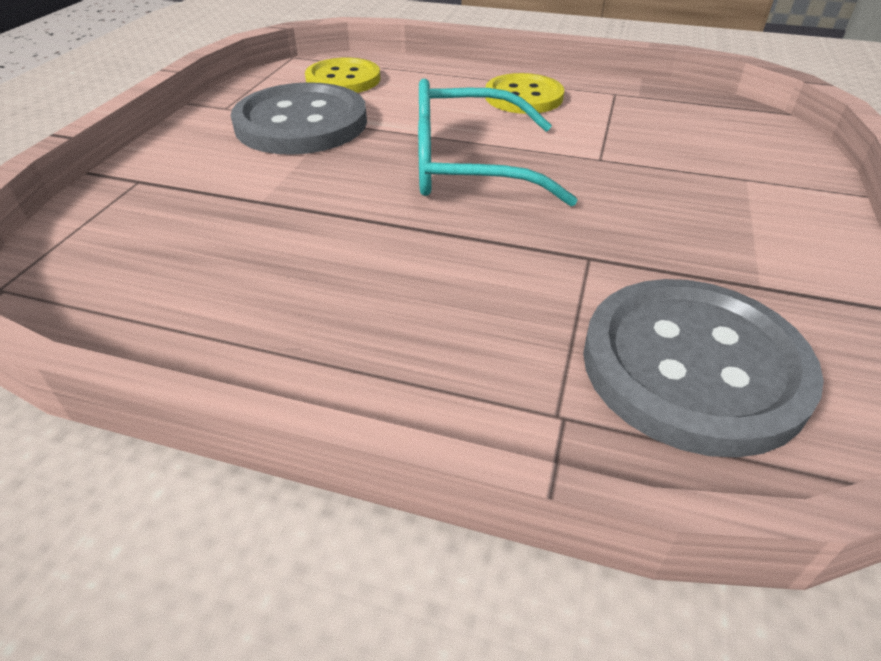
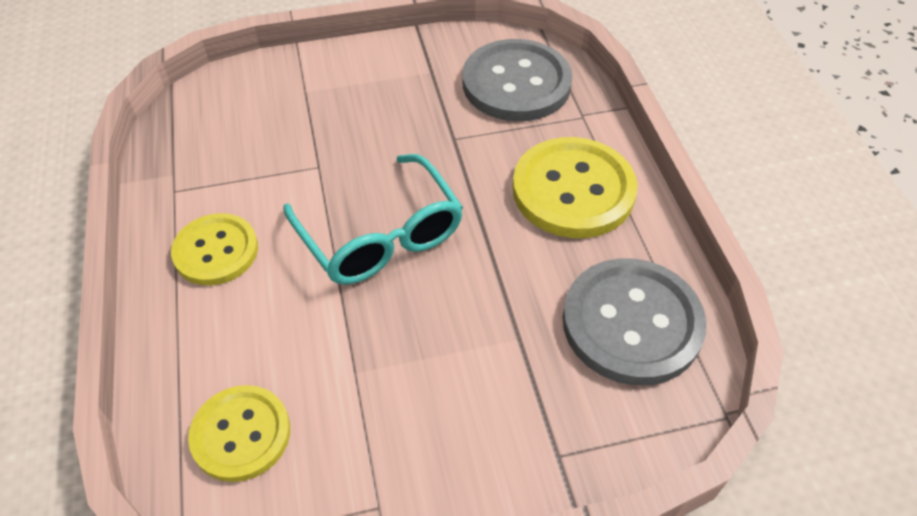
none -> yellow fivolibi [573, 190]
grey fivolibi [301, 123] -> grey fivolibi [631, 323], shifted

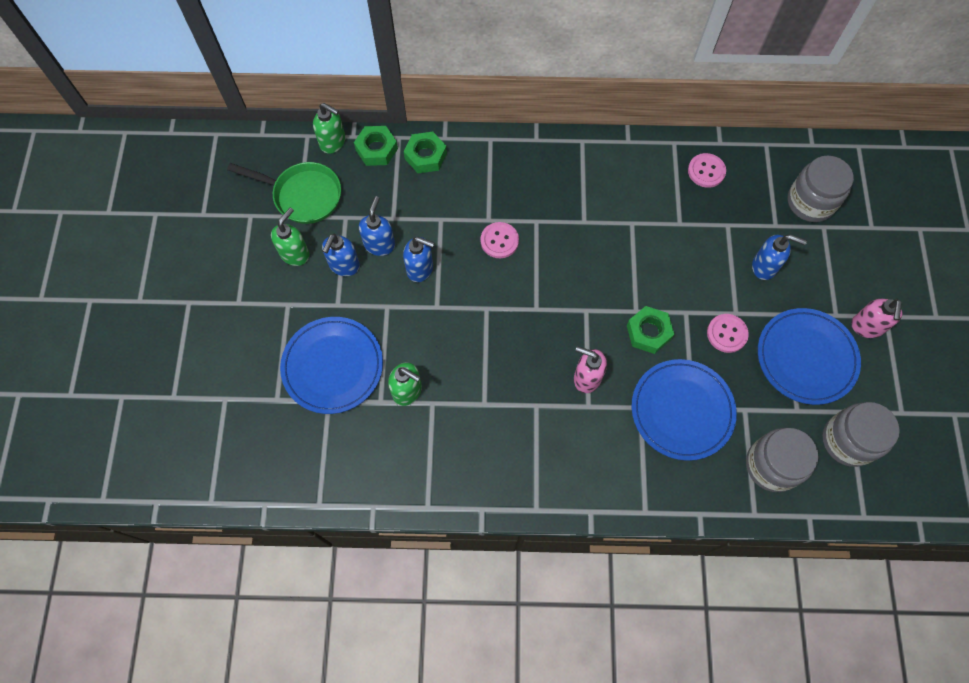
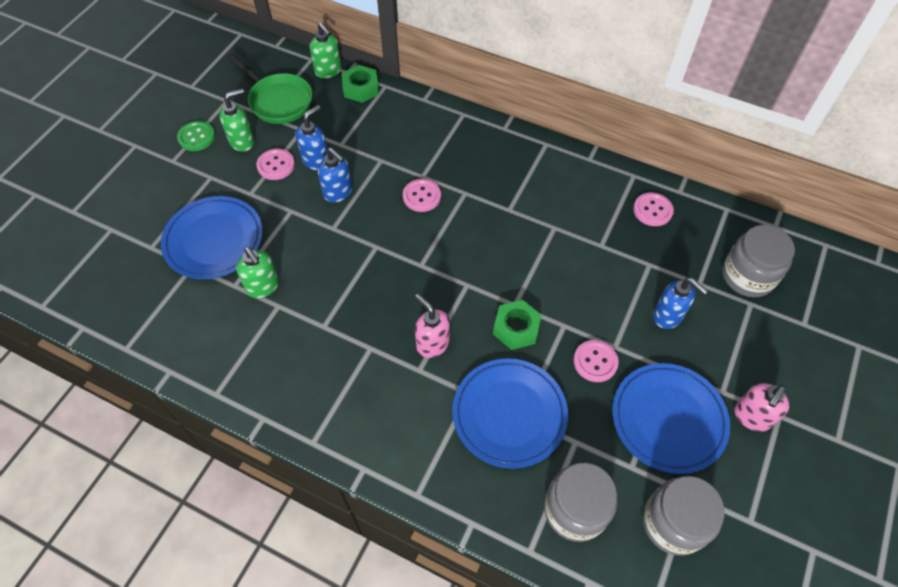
none -> green fivolibi [196, 137]
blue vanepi [344, 265] -> pink fivolibi [276, 165]
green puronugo [425, 156] -> none

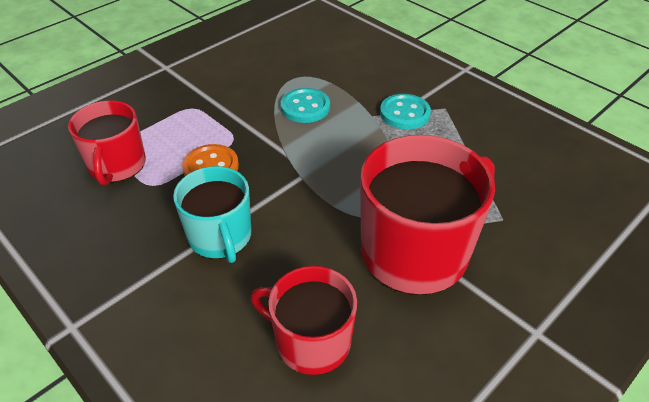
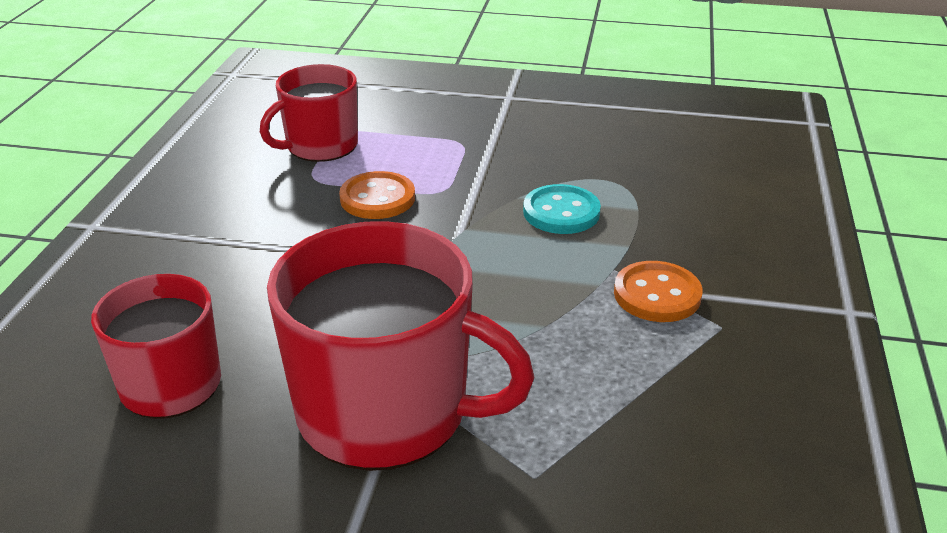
turquoise fivolibi [404, 113] -> orange fivolibi [657, 294]
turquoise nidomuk [220, 237] -> none

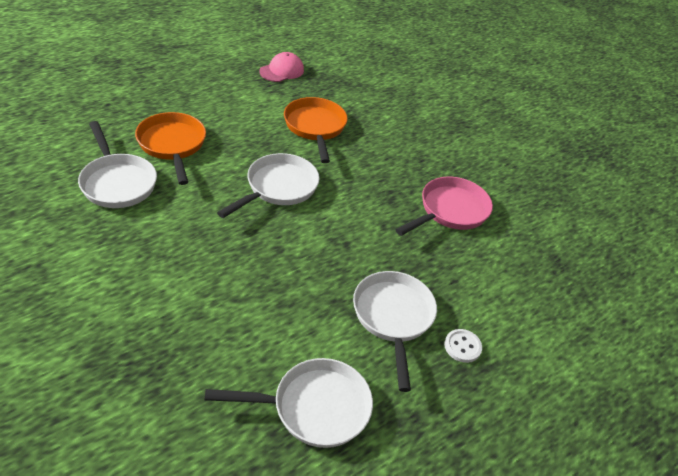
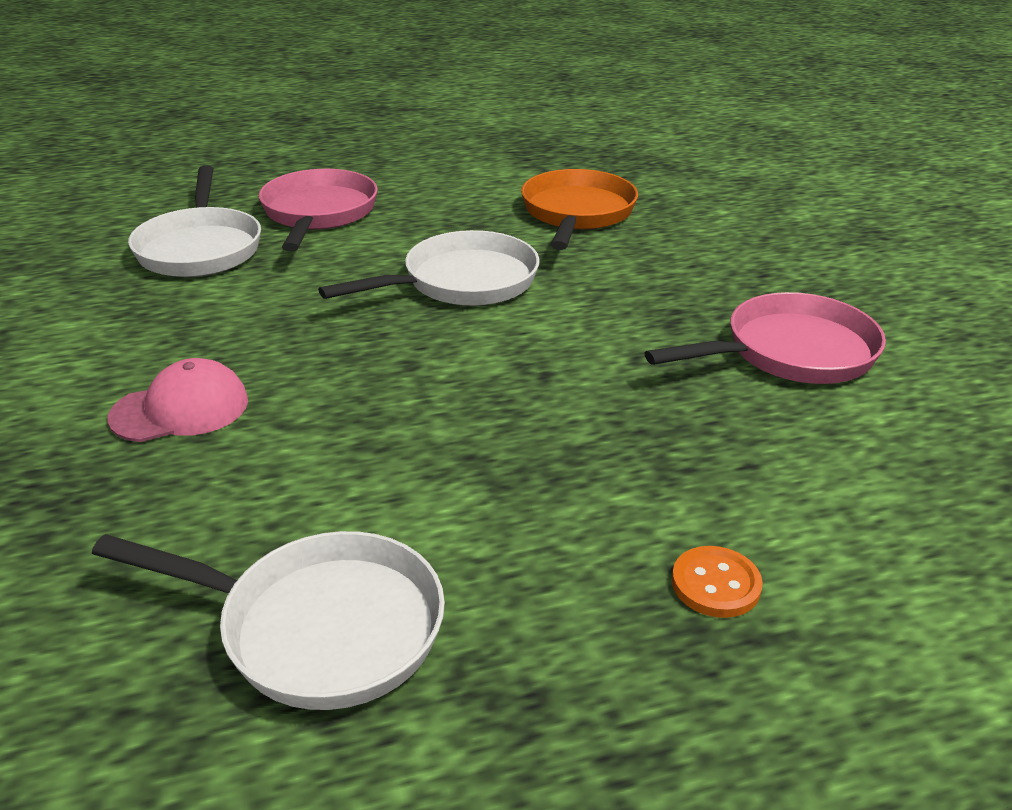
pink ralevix [282, 71] -> pink ralevix [180, 409], shifted
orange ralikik [172, 145] -> pink ralikik [318, 214]
white fivolibi [462, 346] -> orange fivolibi [715, 584]
white ralikik [393, 317] -> none

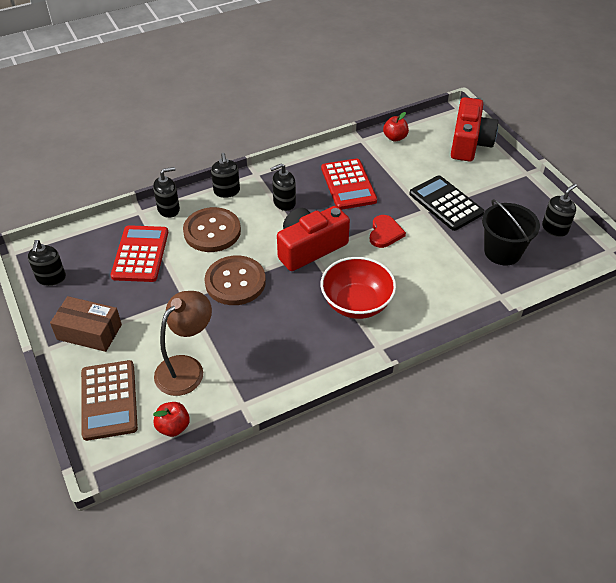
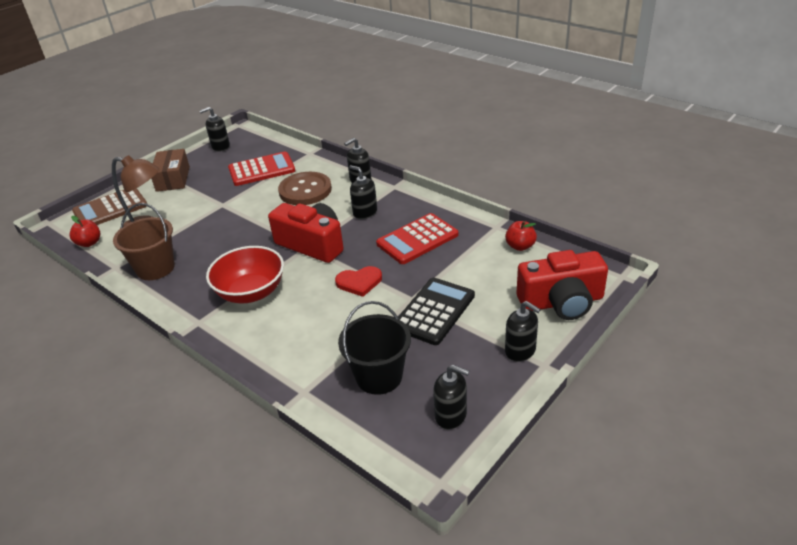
none -> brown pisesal [155, 268]
black vanepi [169, 209] -> black vanepi [520, 351], shifted
brown fivolibi [235, 282] -> none

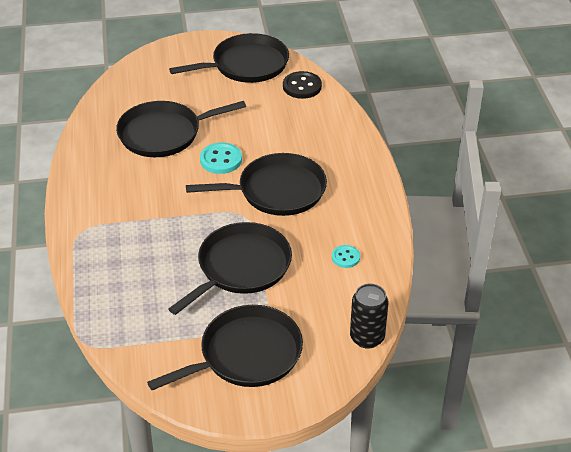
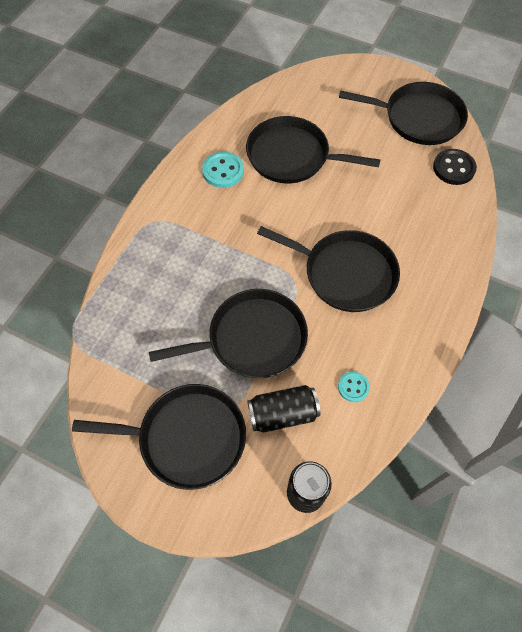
turquoise fivolibi [221, 160] -> turquoise fivolibi [223, 171], shifted
none -> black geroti [283, 414]

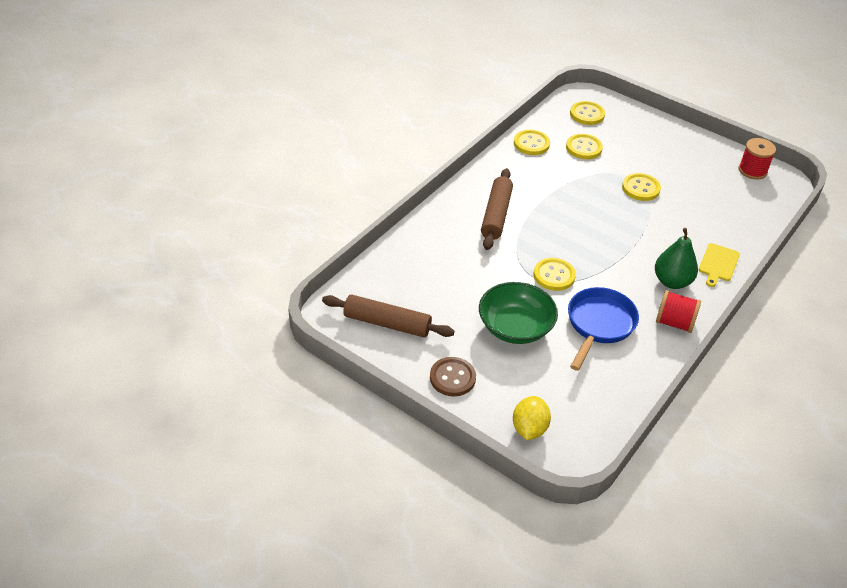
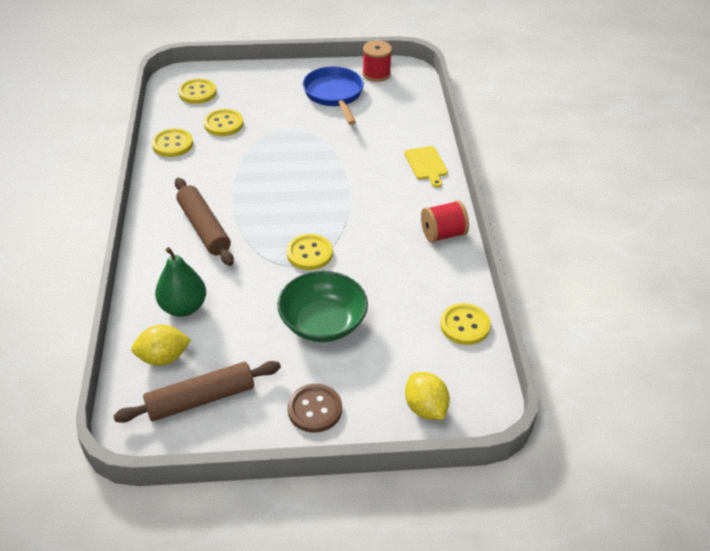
none -> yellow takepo [163, 357]
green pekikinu [672, 281] -> green pekikinu [183, 307], shifted
blue ralikik [599, 324] -> blue ralikik [334, 95], shifted
yellow fivolibi [640, 188] -> yellow fivolibi [464, 325], shifted

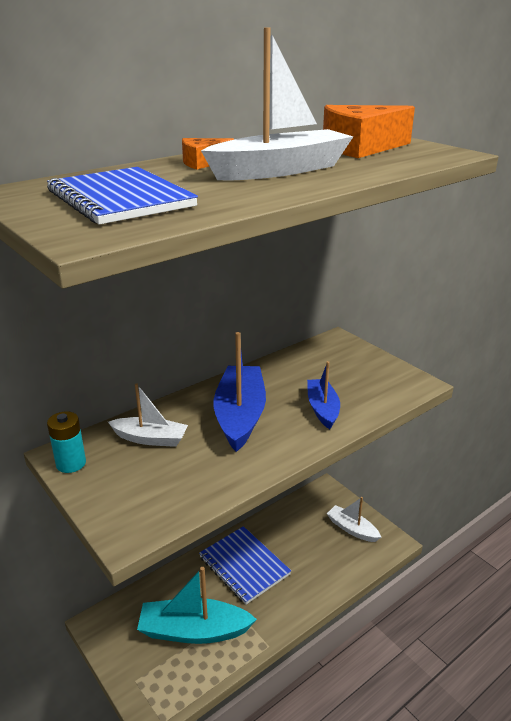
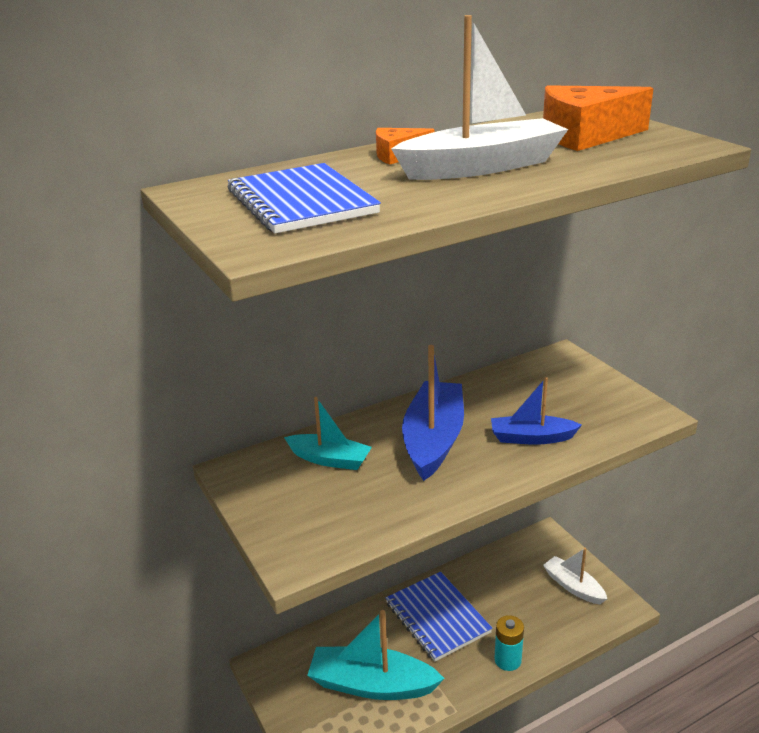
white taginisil [150, 439] -> turquoise taginisil [330, 459]
blue taginisil [322, 409] -> blue taginisil [531, 438], 90 degrees counterclockwise
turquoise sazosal [71, 463] -> turquoise sazosal [507, 660], shifted

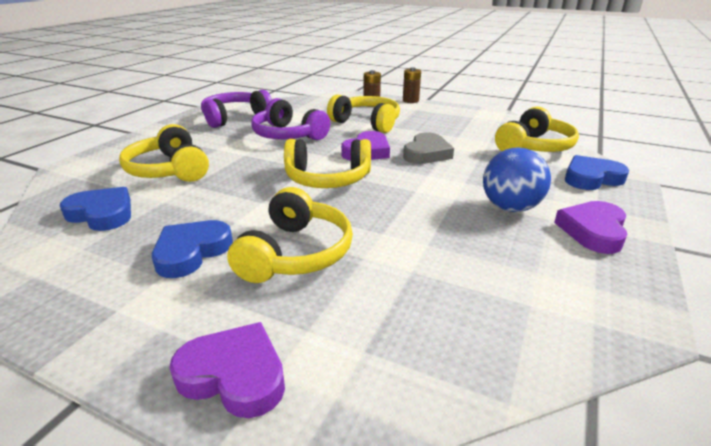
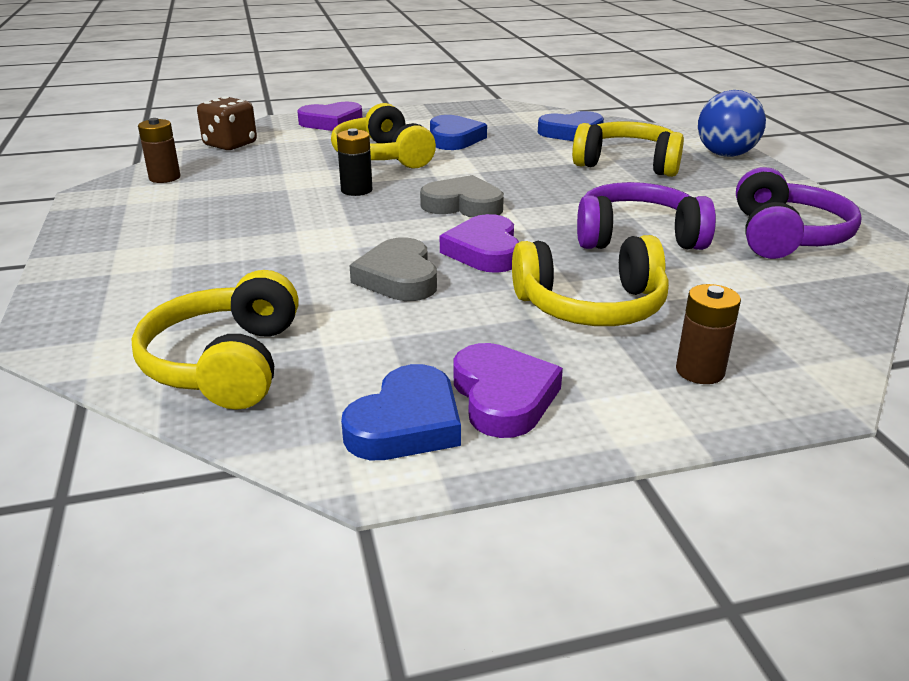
brown sazosal [410, 101] -> brown sazosal [164, 178], shifted
none -> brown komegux [230, 144]
none -> black sazosal [356, 190]
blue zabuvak [591, 178] -> blue zabuvak [406, 423], shifted
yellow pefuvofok [327, 179] -> grey zabuvak [463, 205]
purple zabuvak [593, 231] -> purple zabuvak [503, 397], shifted
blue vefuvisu [510, 207] -> blue vefuvisu [725, 155], shifted

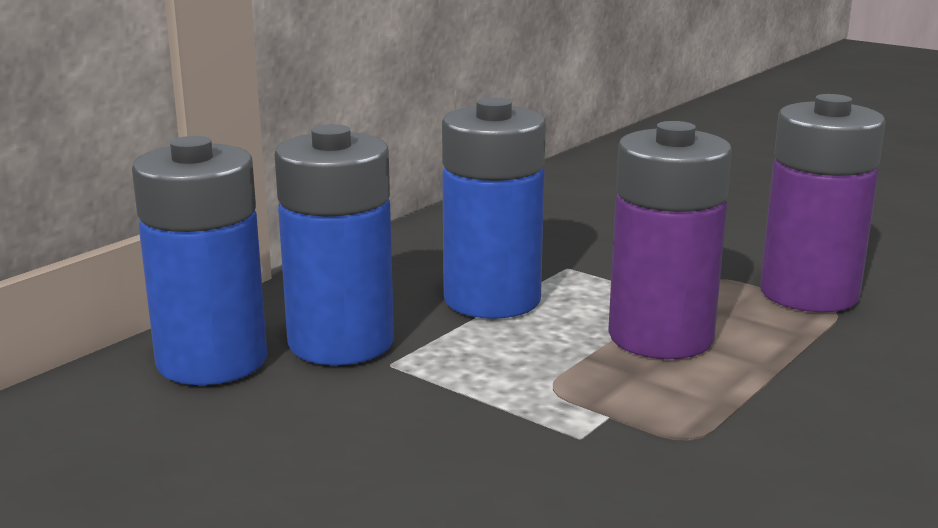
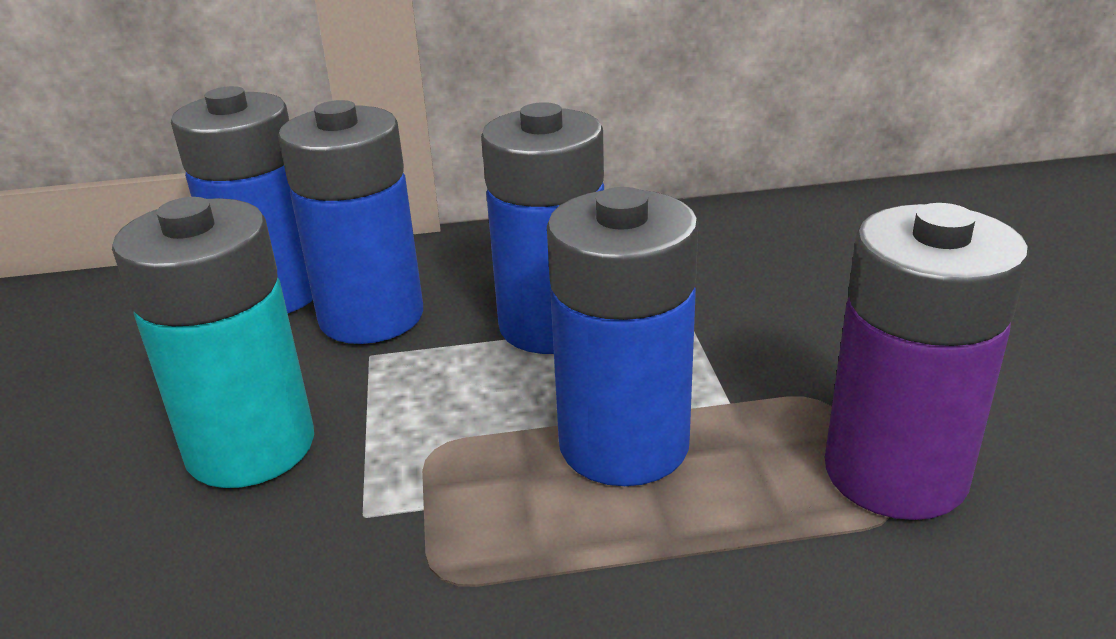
none -> turquoise sazosal [250, 447]
purple sazosal [660, 337] -> blue sazosal [623, 444]

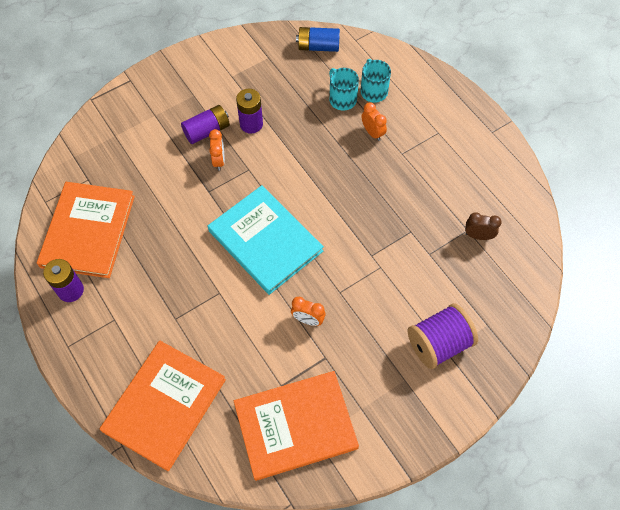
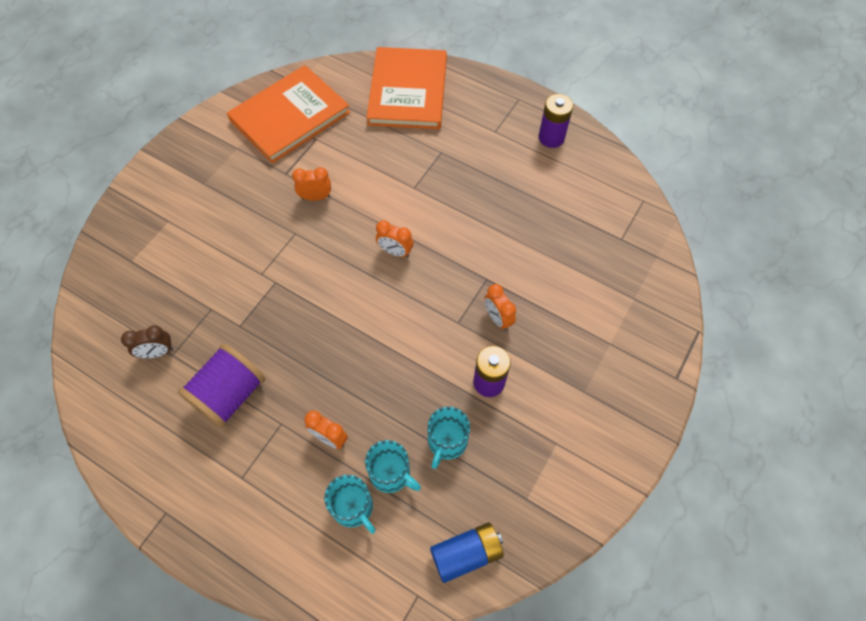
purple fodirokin [438, 344] -> purple fodirokin [230, 394], shifted
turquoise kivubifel [265, 241] -> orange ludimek [395, 252]
none -> turquoise nidomuk [447, 442]
orange kivubifel [88, 231] -> none
purple sazosal [207, 131] -> none

